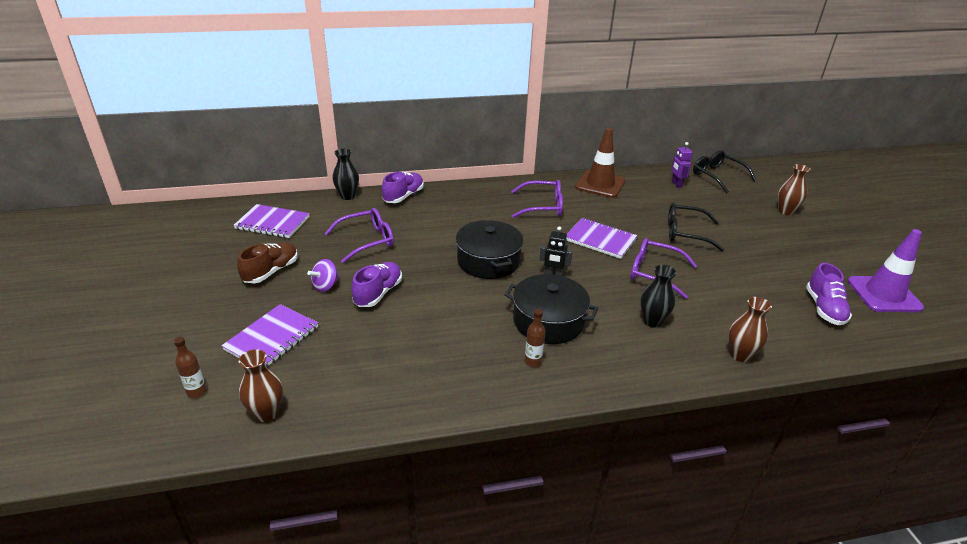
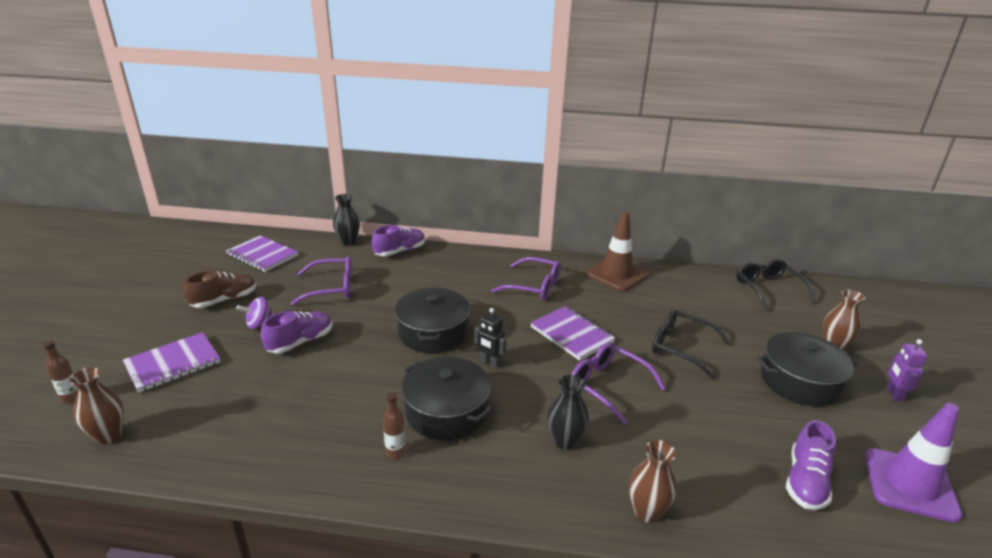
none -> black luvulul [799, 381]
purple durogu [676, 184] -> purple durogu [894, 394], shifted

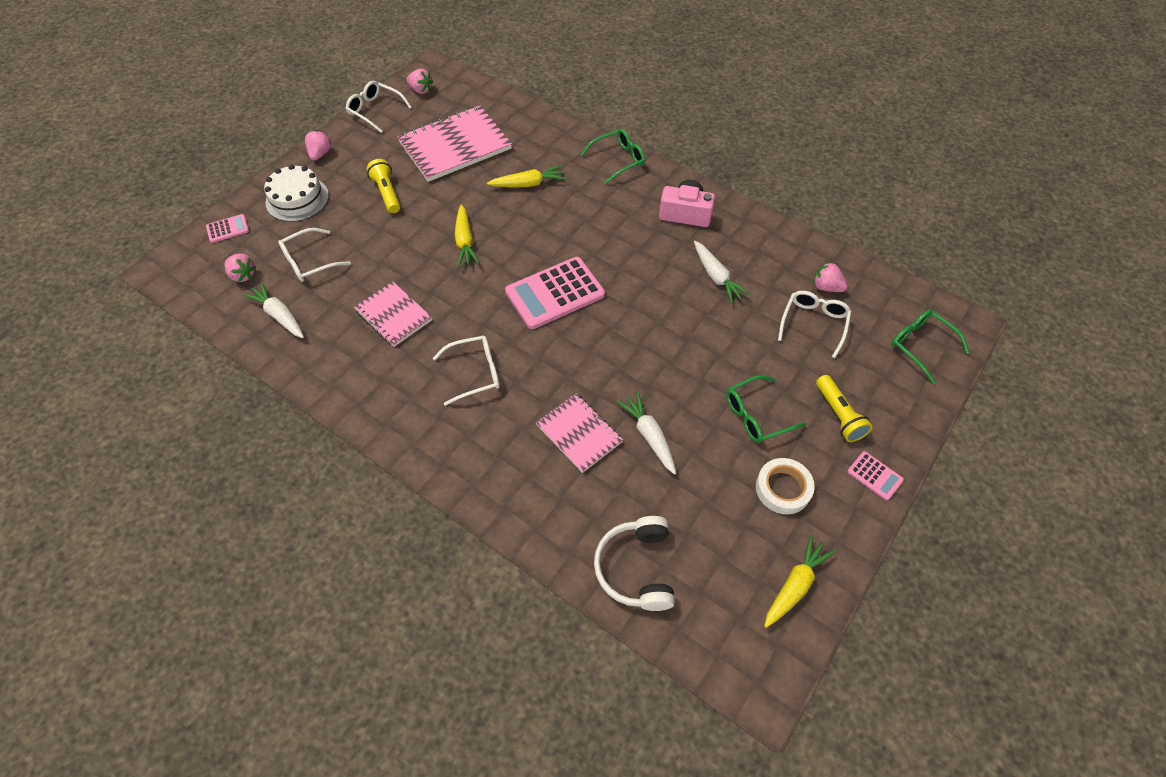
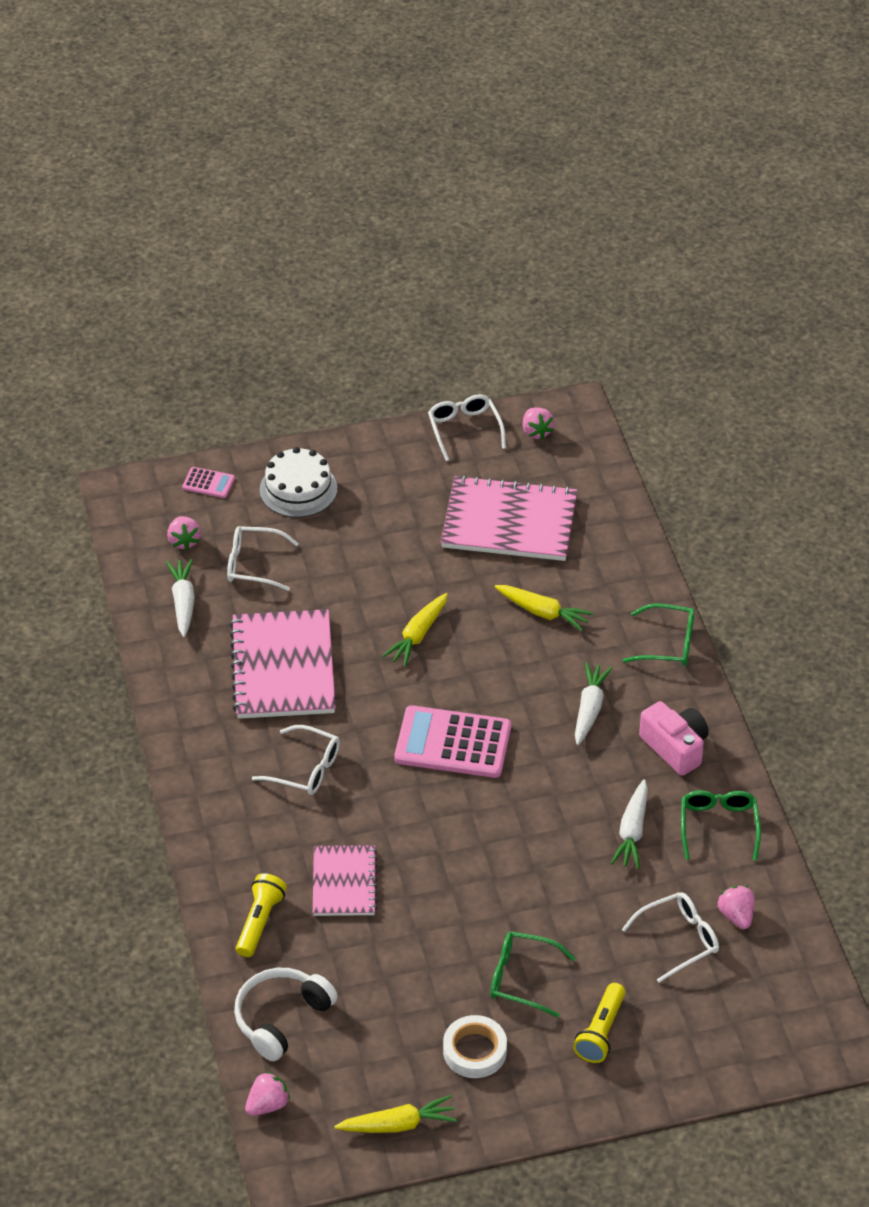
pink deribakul [393, 315] -> pink deribakul [283, 667], x1.69
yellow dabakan [387, 193] -> yellow dabakan [260, 922], shifted
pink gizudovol [320, 154] -> pink gizudovol [267, 1104], shifted
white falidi [649, 436] -> white falidi [589, 709], shifted
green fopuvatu [920, 345] -> green fopuvatu [718, 826], shifted
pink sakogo [874, 476] -> none

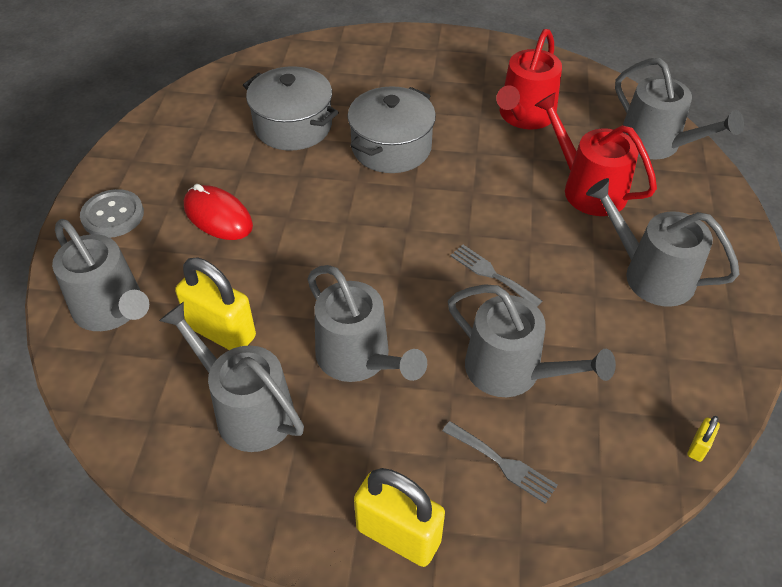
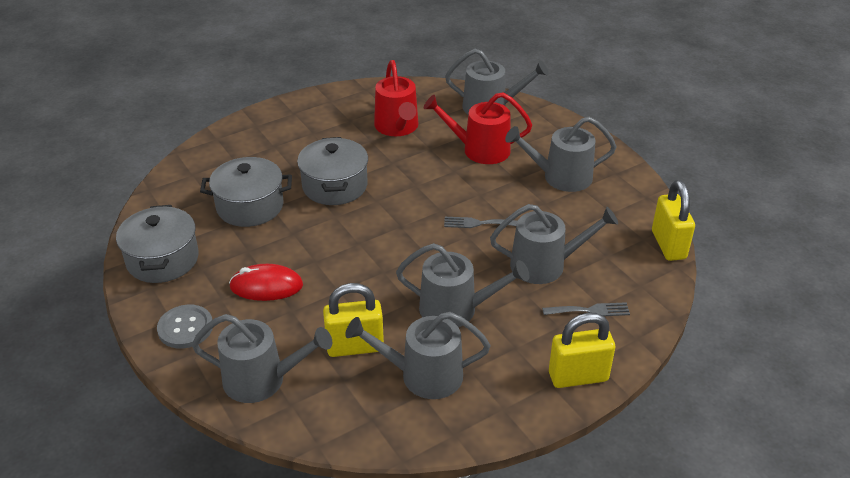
none -> grey luvulul [162, 259]
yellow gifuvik [698, 447] -> yellow gifuvik [668, 245], x2.29

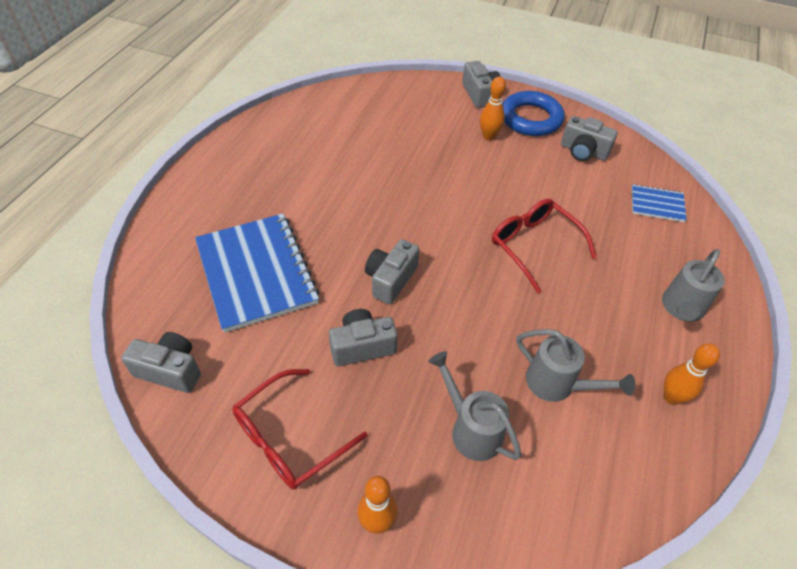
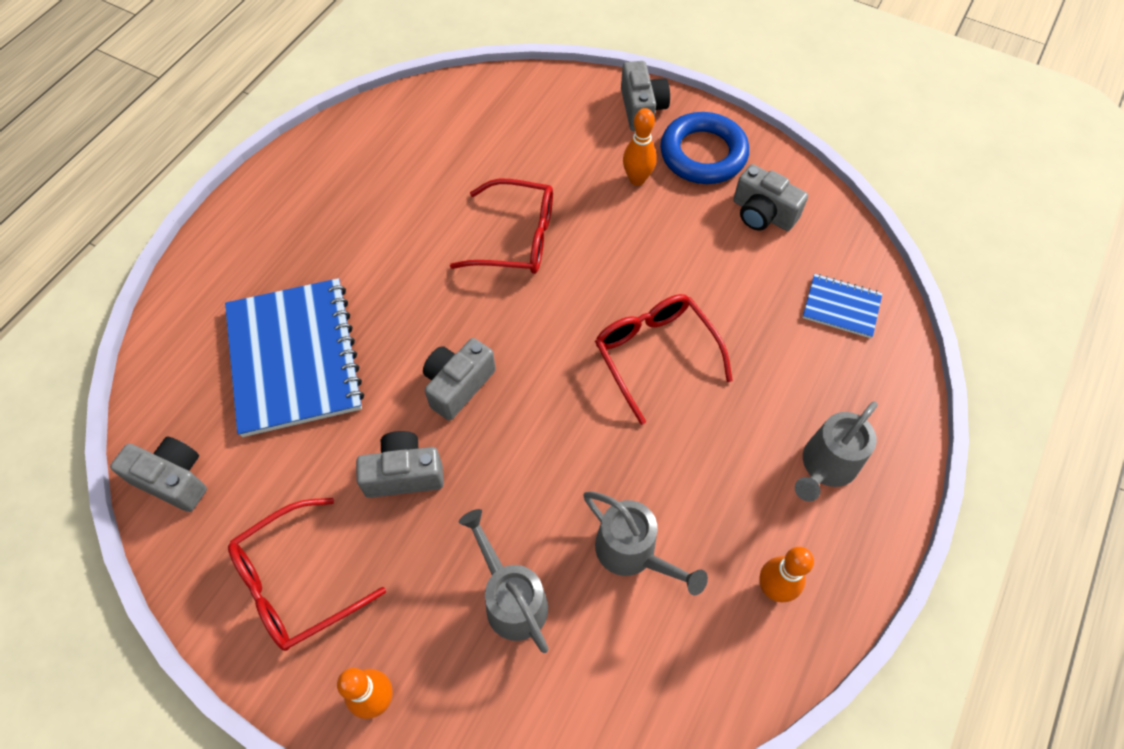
none -> red fopuvatu [516, 238]

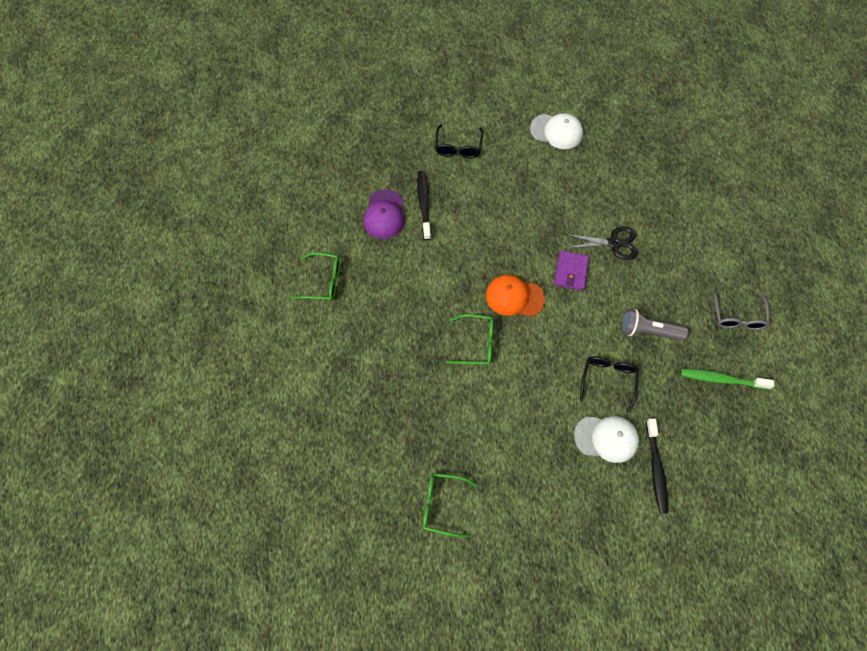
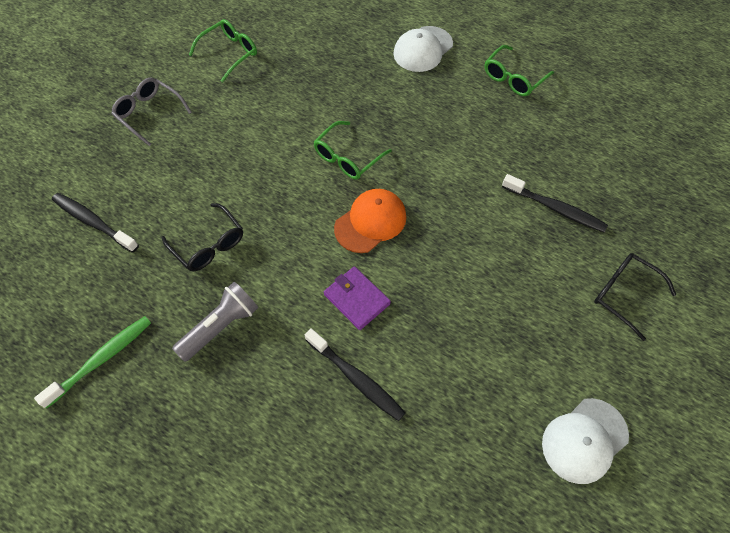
grey fopuvatu [737, 316] -> grey fopuvatu [149, 113], shifted
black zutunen [614, 243] -> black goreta [356, 378]
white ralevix [606, 438] -> white ralevix [423, 49], shifted
purple ralevix [384, 214] -> none

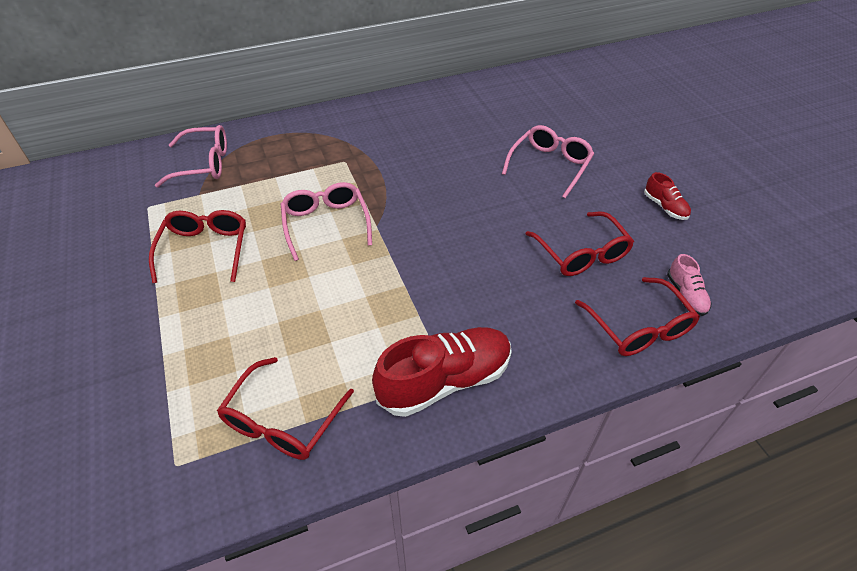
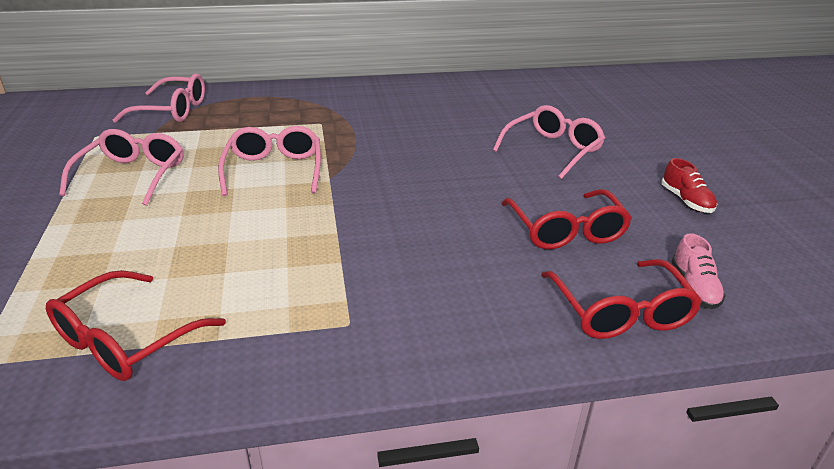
red fopuvatu [205, 249] -> pink fopuvatu [132, 175]
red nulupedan [445, 381] -> none

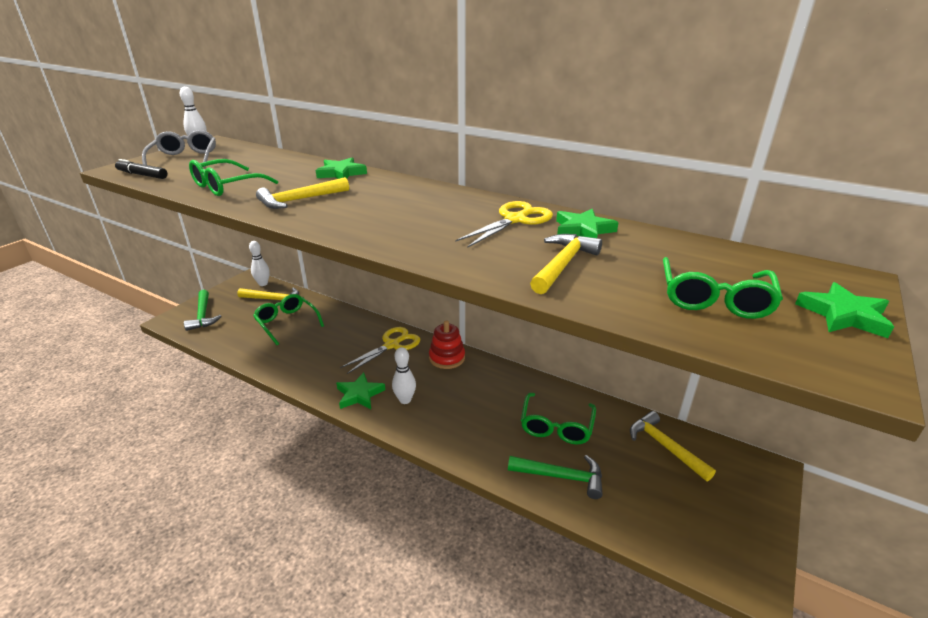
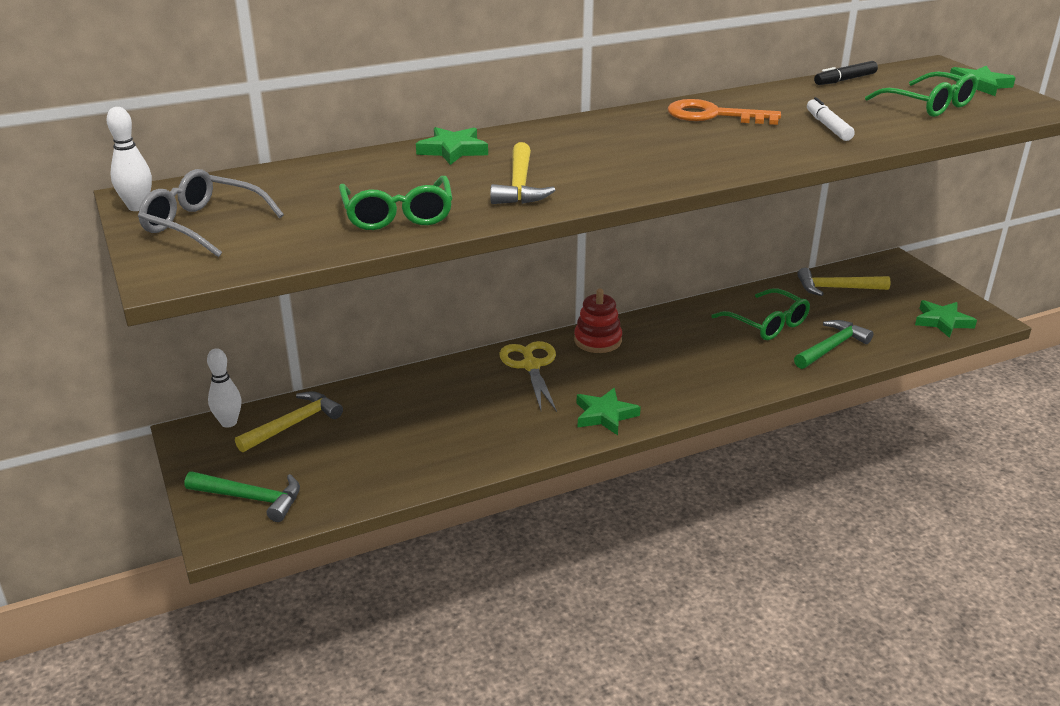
yellow zutunen [515, 220] -> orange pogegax [714, 115]
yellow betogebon [563, 264] -> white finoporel [828, 126]
black finoporel [142, 175] -> black finoporel [845, 80], shifted
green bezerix [583, 230] -> green bezerix [942, 322], shifted
green fopuvatu [287, 323] -> none
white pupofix [405, 400] -> none

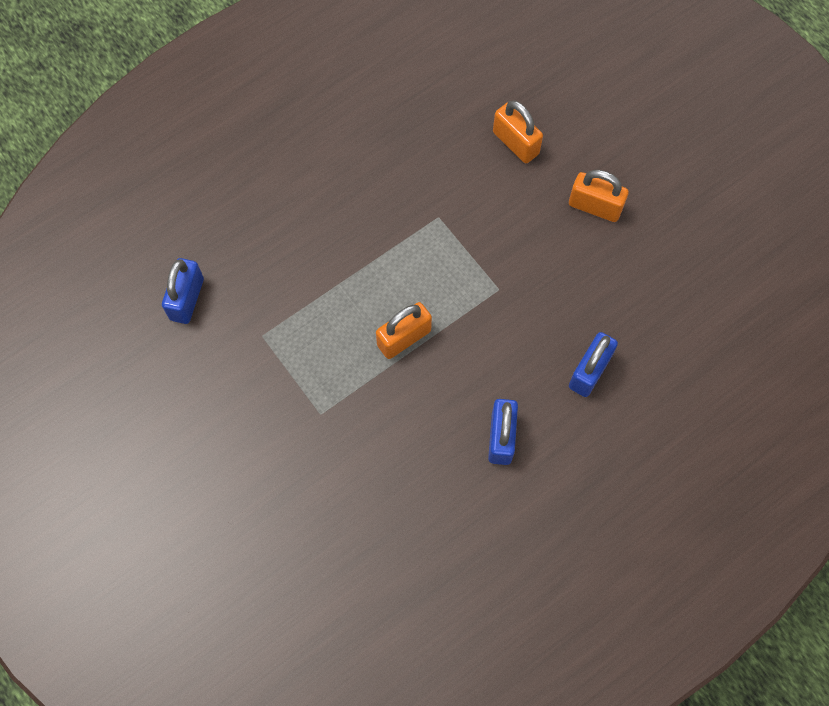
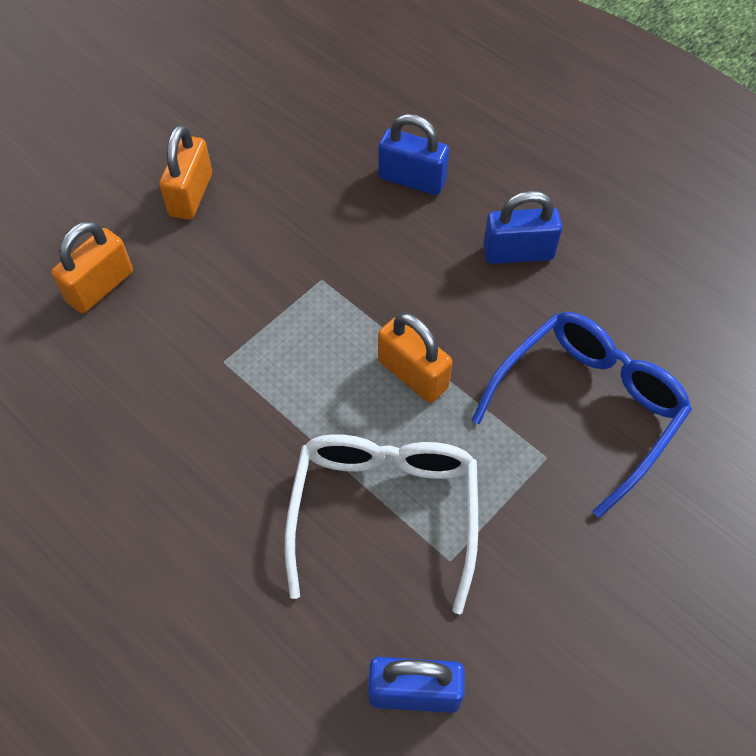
none -> white fopuvatu [384, 512]
none -> blue fopuvatu [587, 408]

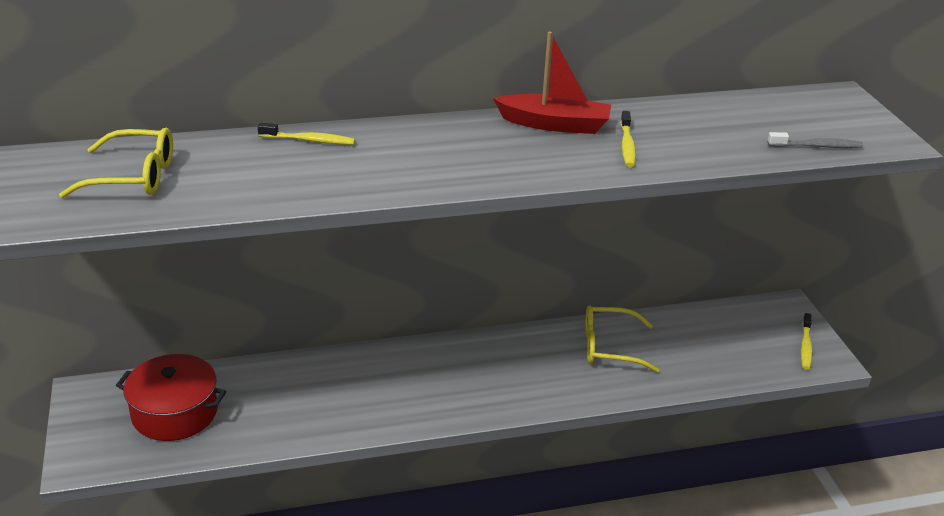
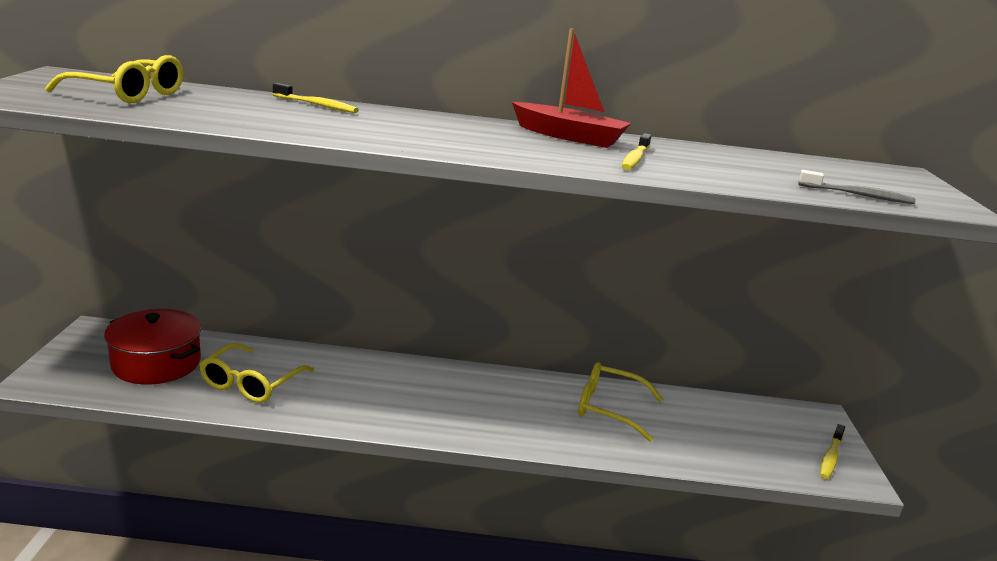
none -> yellow fopuvatu [251, 383]

